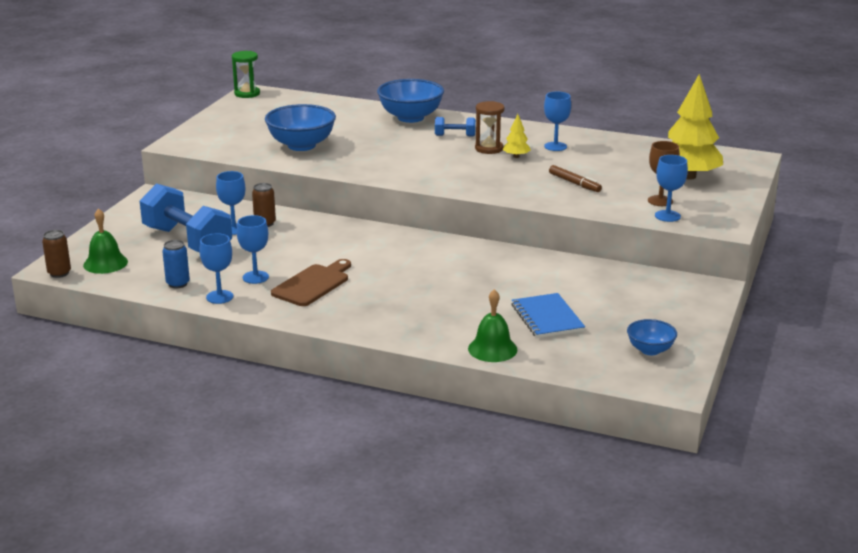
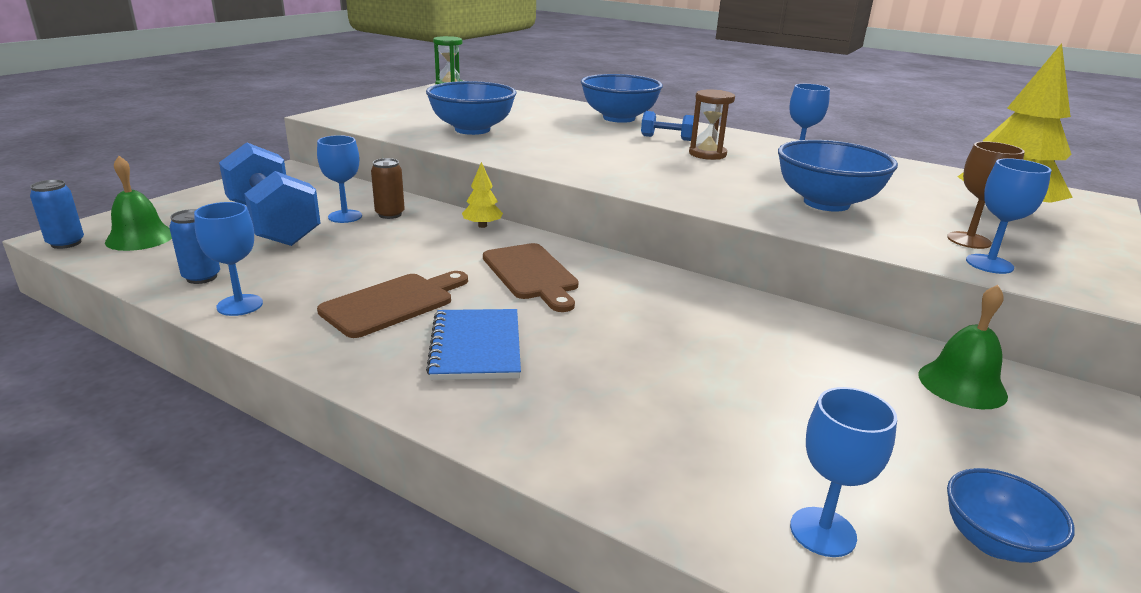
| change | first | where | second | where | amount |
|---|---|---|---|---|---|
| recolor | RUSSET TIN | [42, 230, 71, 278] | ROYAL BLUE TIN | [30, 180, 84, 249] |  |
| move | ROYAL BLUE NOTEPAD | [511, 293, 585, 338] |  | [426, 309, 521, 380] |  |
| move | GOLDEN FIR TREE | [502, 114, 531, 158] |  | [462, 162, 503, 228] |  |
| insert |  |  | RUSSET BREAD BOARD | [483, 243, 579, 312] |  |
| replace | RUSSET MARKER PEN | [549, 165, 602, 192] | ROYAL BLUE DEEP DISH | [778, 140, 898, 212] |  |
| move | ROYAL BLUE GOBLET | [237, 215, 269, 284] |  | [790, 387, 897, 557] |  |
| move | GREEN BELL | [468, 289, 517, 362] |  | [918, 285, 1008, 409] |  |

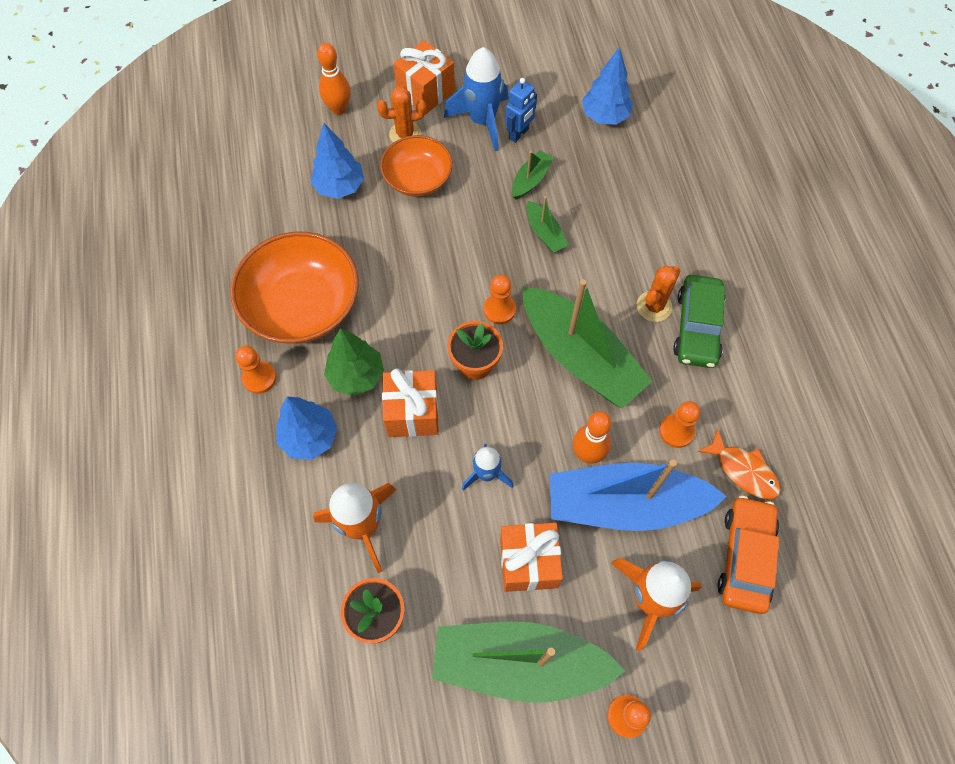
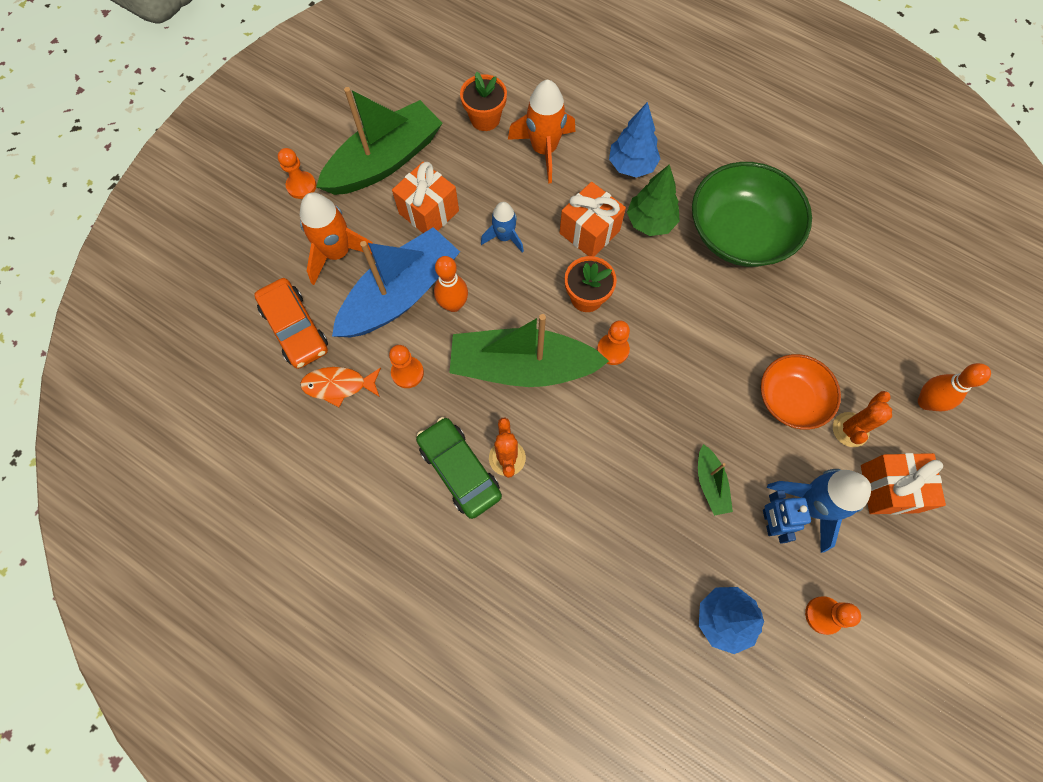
| change | first | where | second | where | amount |
|---|---|---|---|---|---|
| recolor | BRIGHT ORANGE DEEP DISH | [230, 232, 359, 344] | GREEN DEEP DISH | [692, 162, 812, 267] |  |
| move | BRIGHT ORANGE GAME PAWN | [235, 346, 277, 394] |  | [805, 596, 861, 635] |  |
| delete | ROYAL BLUE FIR TREE | [311, 123, 364, 199] |  |  |  |
| delete | GREEN SAILBOAT | [527, 196, 569, 253] |  |  |  |

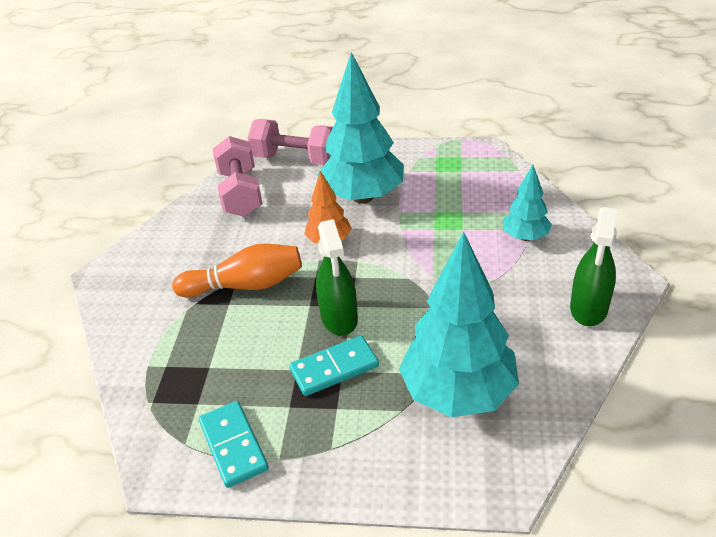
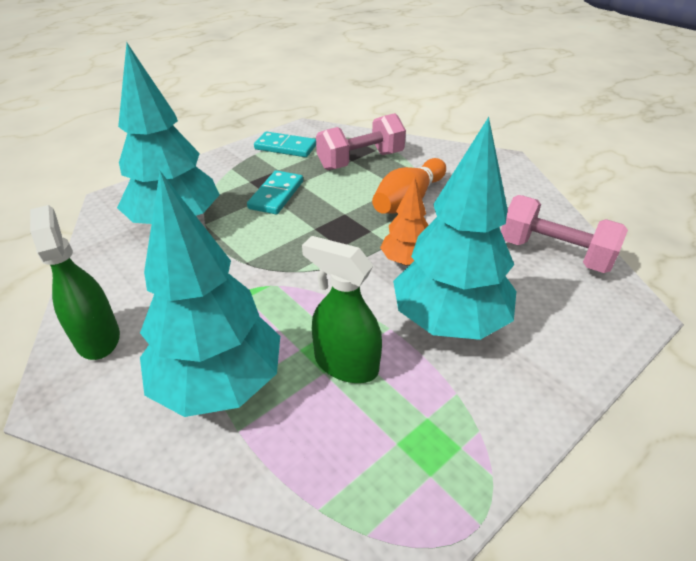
| change | first | where | second | where | amount |
|---|---|---|---|---|---|
| resize | AQUA FIR TREE | [503, 165, 552, 241] |  | [140, 171, 280, 417] | x1.94 |
| move | GREEN SPRAY CLEANER | [316, 219, 358, 336] |  | [302, 236, 382, 383] |  |
| move | ROSE-PINK HAND WEIGHT | [248, 119, 333, 165] |  | [316, 113, 406, 170] |  |

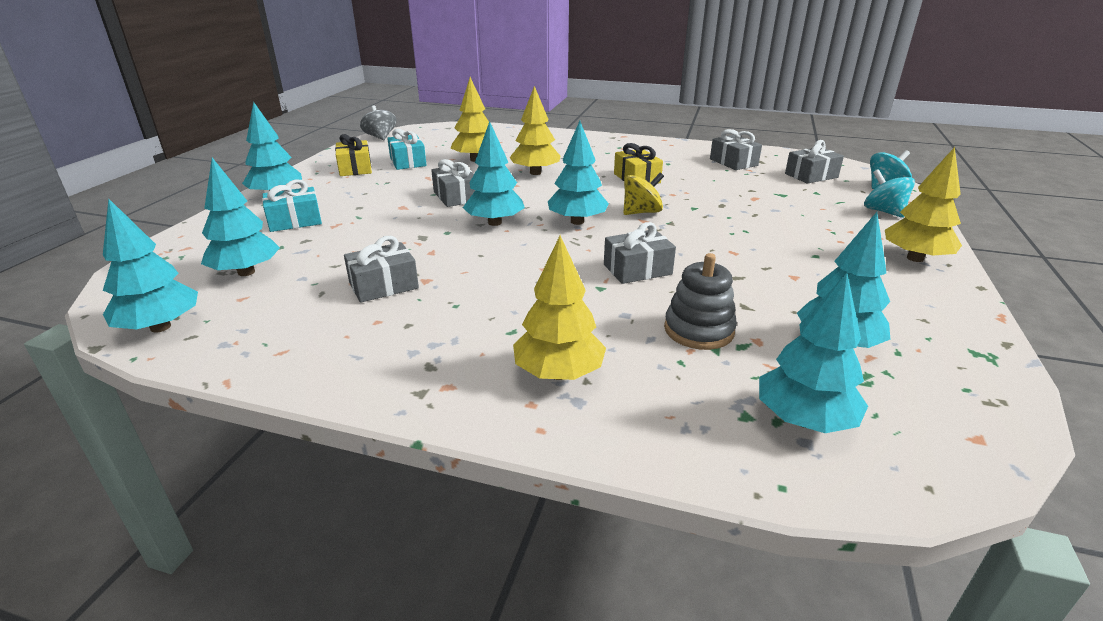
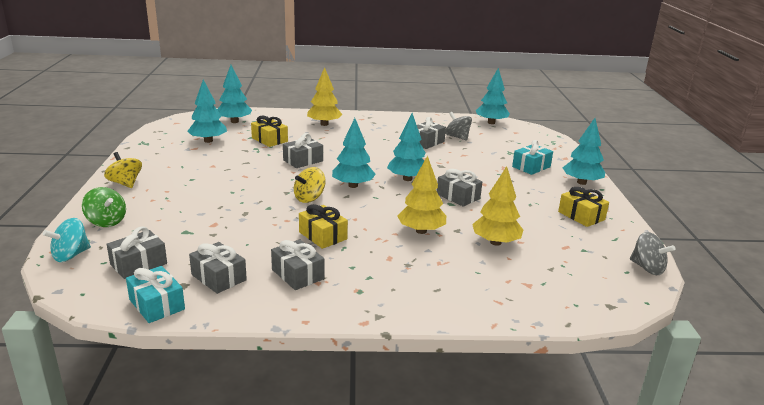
| change | first | where | second | where | amount |
|---|---|---|---|---|---|
| recolor | AQUA WHIRLIGIG | [864, 169, 915, 218] | GREEN WHIRLIGIG | [82, 187, 126, 227] |  |
| replace | GOLDEN FIR TREE | [885, 147, 962, 262] | GOLDEN WHIRLIGIG | [104, 152, 142, 188] |  |
| move | AQUA PRESENT | [387, 129, 427, 170] |  | [126, 266, 185, 323] |  |
| replace | GRAY RING STACKER | [664, 253, 737, 350] | GOLDEN PRESENT | [251, 116, 288, 147] |  |
| insert |  |  | GRAY PRESENT | [271, 239, 325, 290] |  |
| insert |  |  | GRAY WHIRLIGIG | [445, 112, 472, 140] |  |
| delete | AQUA FIR TREE | [201, 158, 280, 276] |  |  |  |

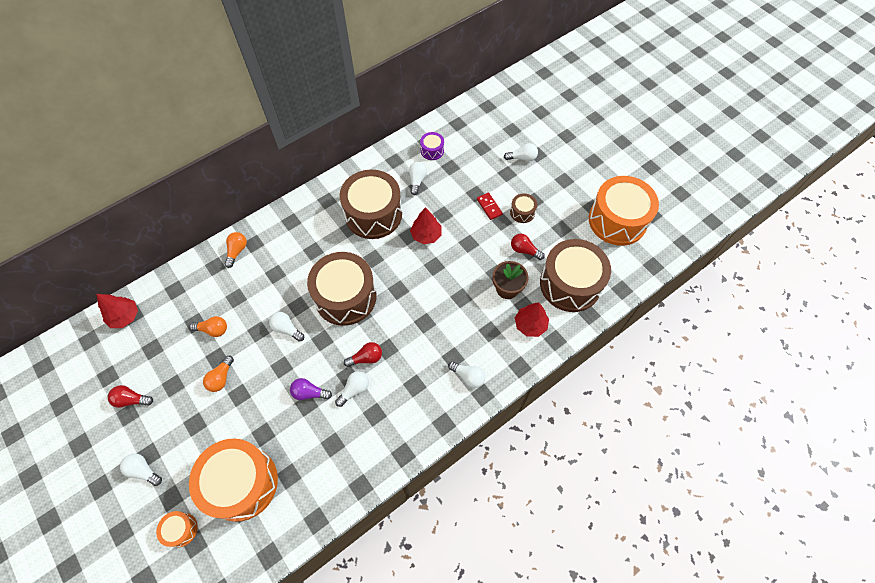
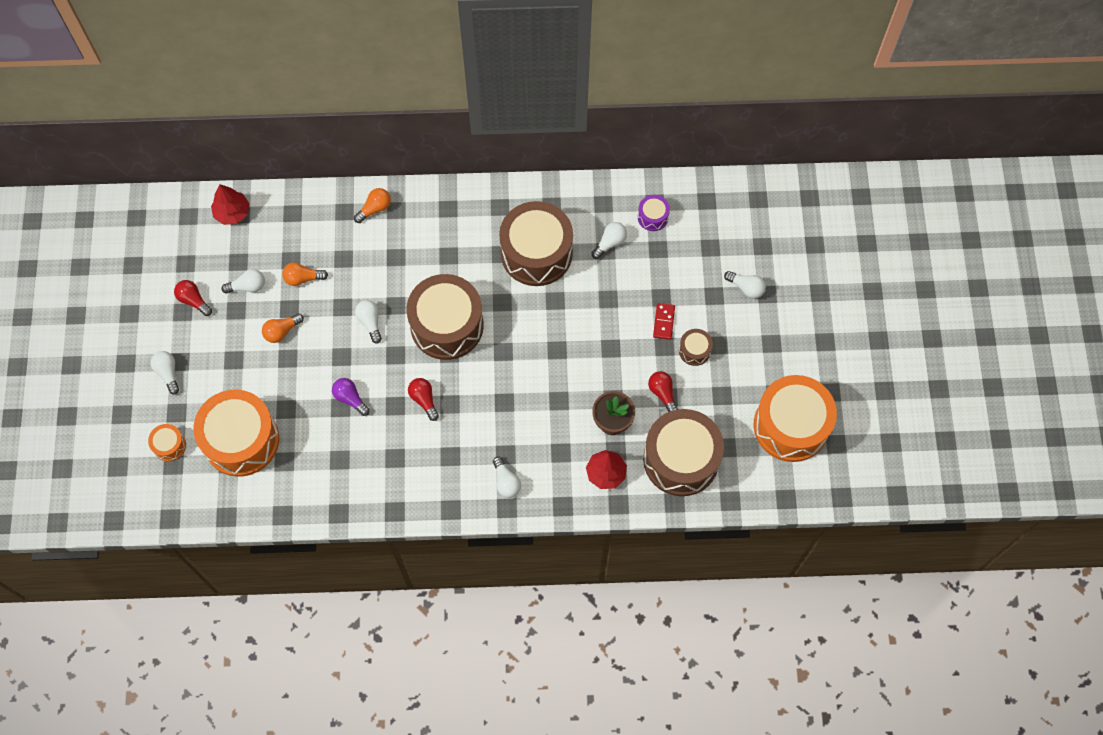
| change | first | where | second | where | amount |
|---|---|---|---|---|---|
| move | WHITE LIGHT BULB | [335, 371, 369, 407] |  | [222, 269, 265, 294] |  |
| rotate | BRIGHT ORANGE LIGHT BULB | [190, 316, 227, 337] |  | [282, 262, 328, 286] | 135 degrees clockwise |
| rotate | SCARLET LIGHT BULB | [344, 342, 382, 367] |  | [408, 378, 439, 421] | 135 degrees counterclockwise |
| delete | SCARLET FIR TREE | [410, 207, 441, 244] |  |  |  |

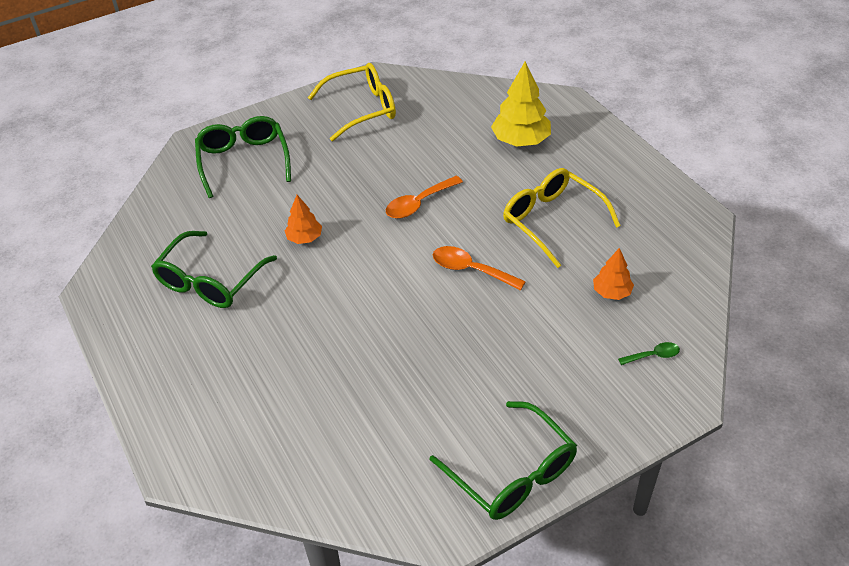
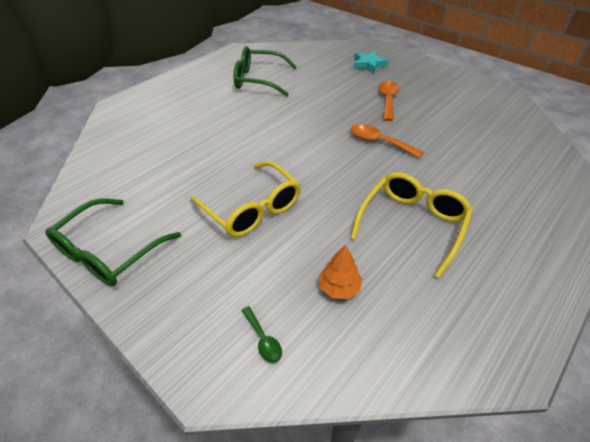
| change | first | where | second | where | amount |
|---|---|---|---|---|---|
| move | GOLDEN EYEGLASSES | [308, 63, 396, 141] |  | [191, 161, 301, 237] |  |
| replace | GREEN EYEGLASSES | [195, 116, 291, 198] | AQUA FIVE-POINTED STAR | [353, 51, 389, 74] |  |
| move | BRIGHT ORANGE SPOON | [433, 246, 526, 291] |  | [379, 81, 399, 121] |  |
| delete | BRIGHT ORANGE FIR TREE | [285, 195, 322, 244] |  |  |  |
| delete | GOLDEN FIR TREE | [491, 62, 551, 147] |  |  |  |

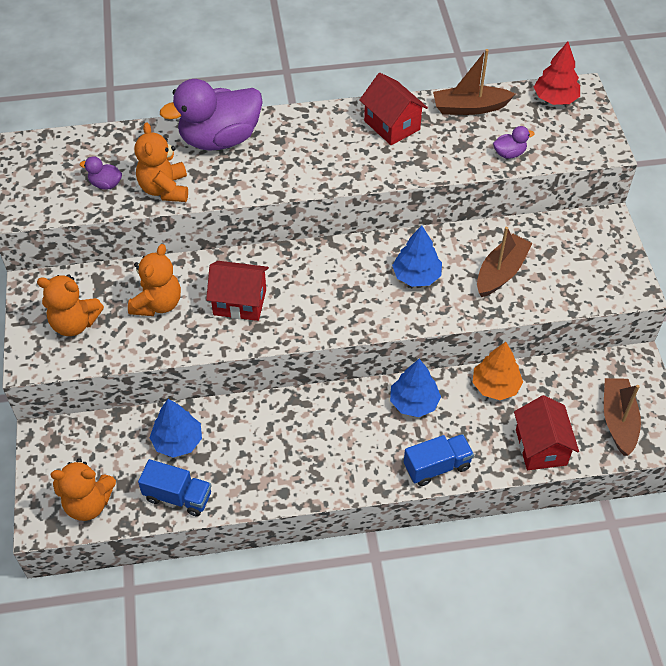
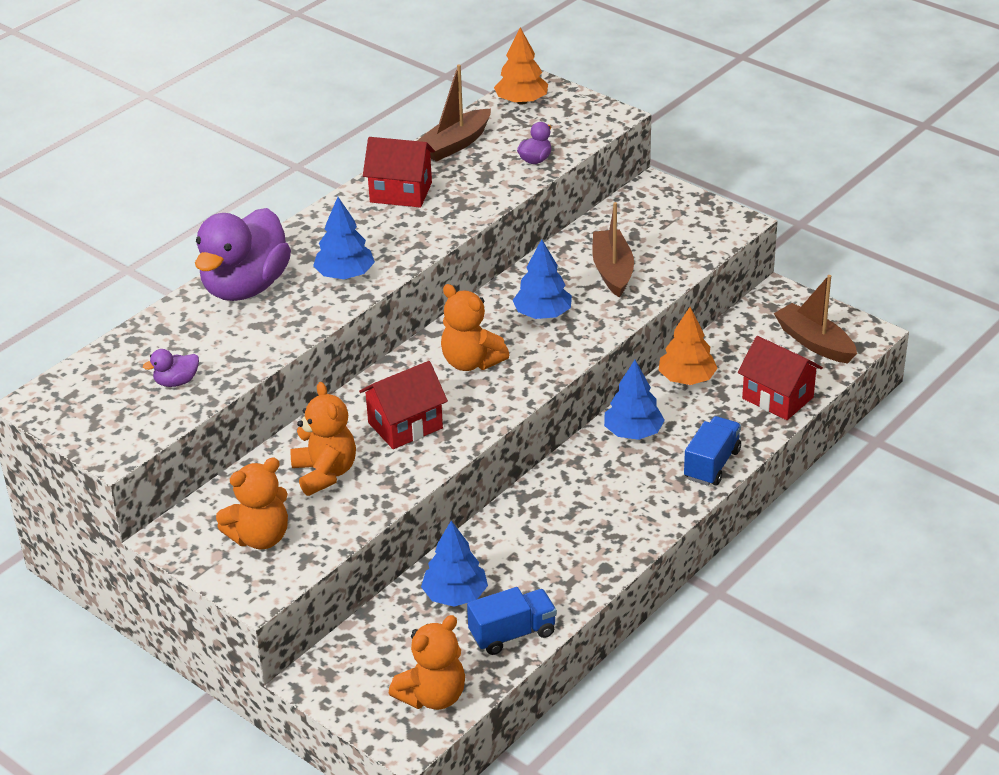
| change | first | where | second | where | amount |
|---|---|---|---|---|---|
| insert |  |  | ROYAL BLUE FIR TREE | [313, 197, 375, 279] |  |
| move | BRIGHT ORANGE TEDDY | [134, 123, 188, 202] |  | [441, 284, 509, 371] |  |
| recolor | SCARLET FIR TREE | [534, 42, 580, 105] | BRIGHT ORANGE FIR TREE | [494, 27, 548, 105] |  |

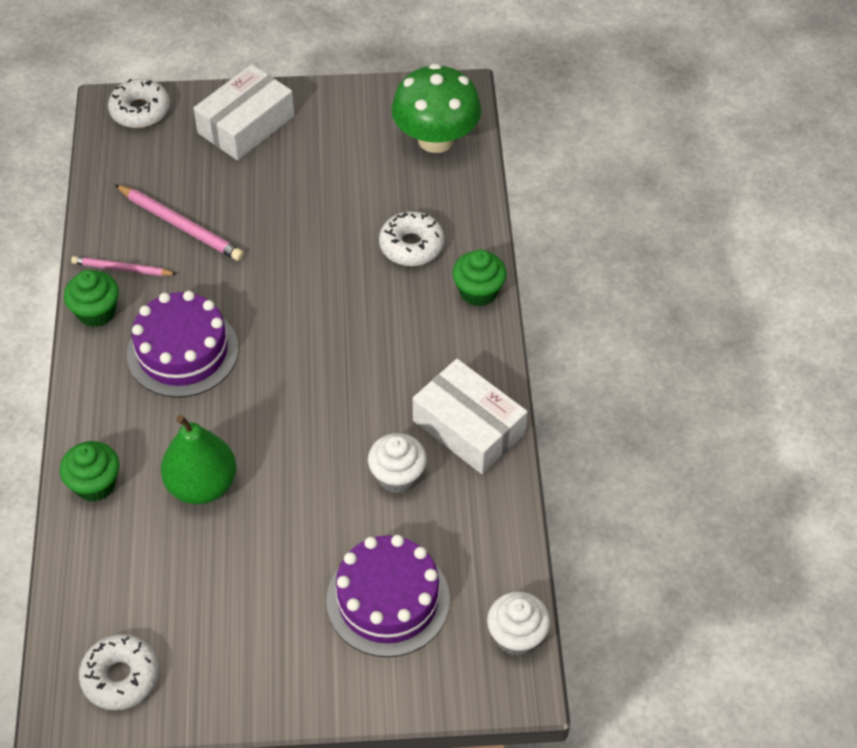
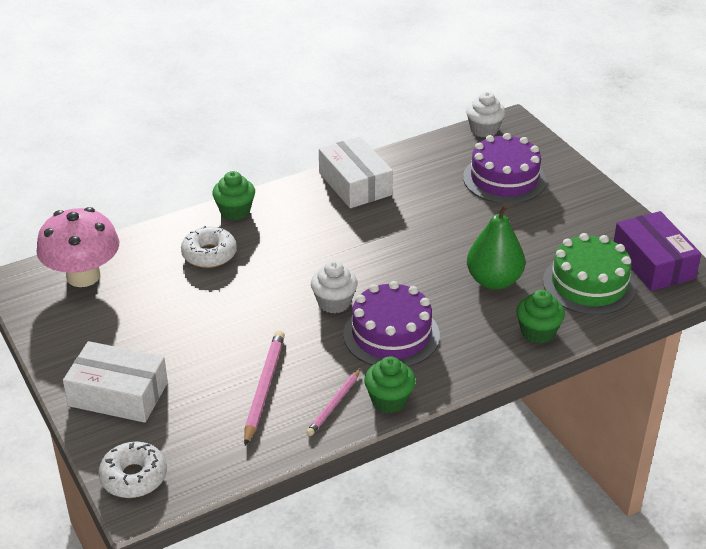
| change | first | where | second | where | amount |
|---|---|---|---|---|---|
| recolor | GREEN TOADSTOOL | [391, 63, 481, 153] | ROSE-PINK TOADSTOOL | [37, 207, 119, 287] |  |
| rotate | ROSE-PINK LEAD PENCIL | [71, 256, 176, 276] |  | [306, 368, 361, 436] | 45 degrees clockwise |
| move | WHITE CUPCAKE | [368, 433, 427, 493] |  | [311, 261, 358, 313] |  |
| rotate | WHITE PARCEL | [413, 359, 528, 474] |  | [319, 136, 393, 208] | 45 degrees counterclockwise |
| insert |  |  | GREEN GATEAU | [543, 233, 636, 315] |  |
| replace | WHITE DONUT | [79, 634, 159, 710] | VIOLET PARCEL | [614, 211, 701, 291] |  |

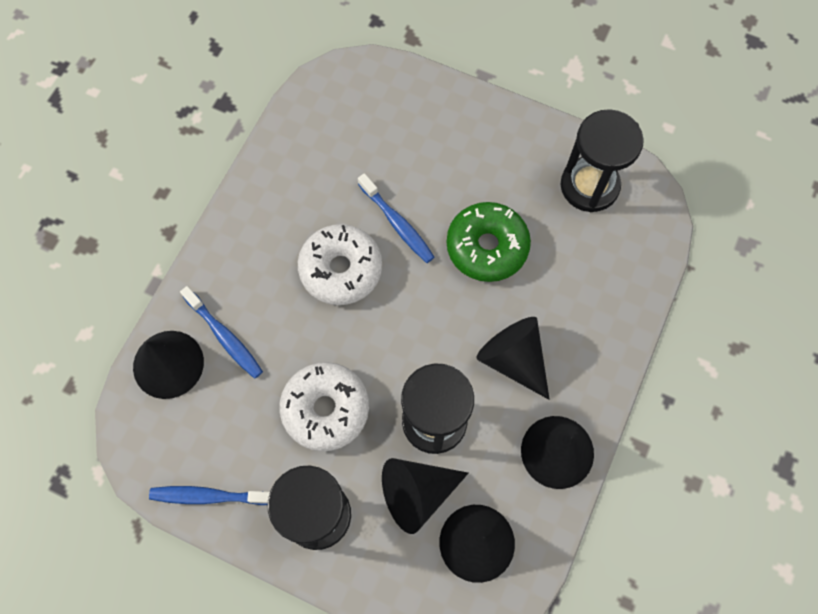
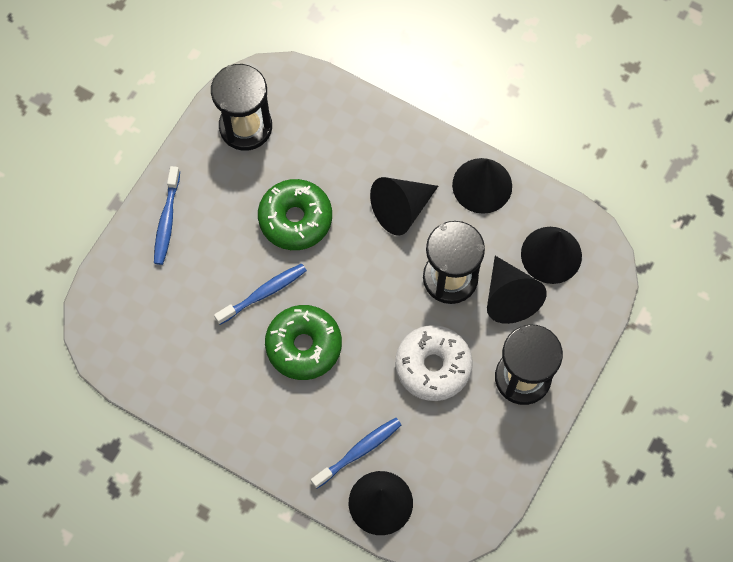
| change | first | where | second | where | amount |
|---|---|---|---|---|---|
| move | ROYAL BLUE DENTAL BRUSH | [149, 486, 270, 505] |  | [154, 166, 180, 265] |  |
| recolor | WHITE DONUT | [298, 224, 382, 305] | GREEN DONUT | [265, 305, 342, 380] |  |

